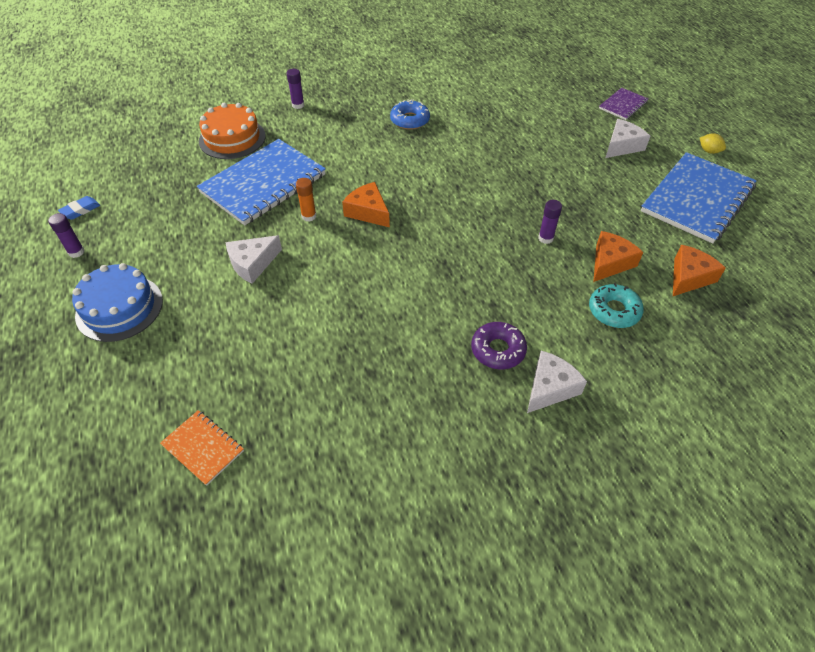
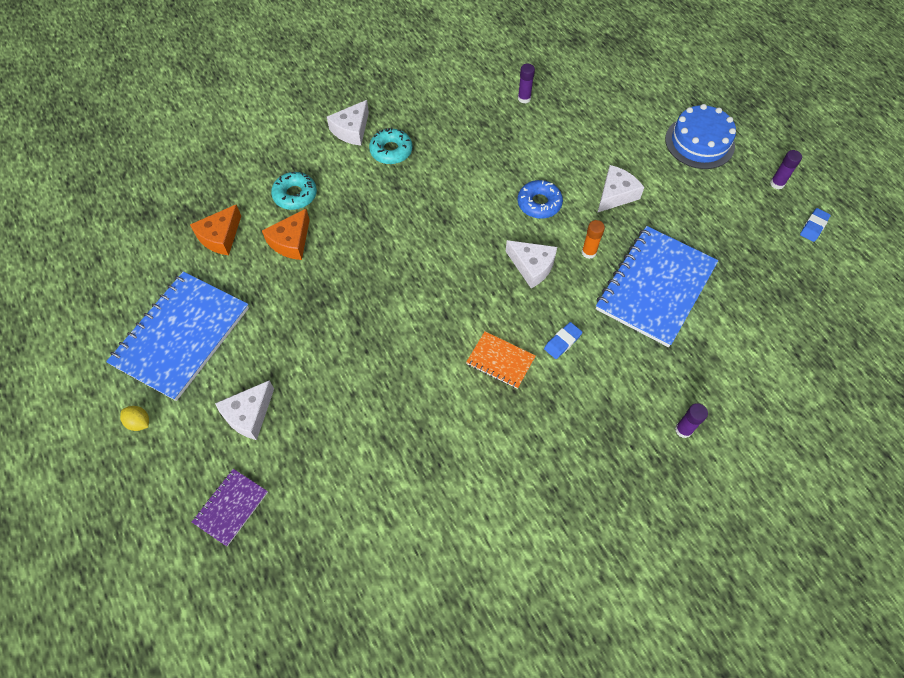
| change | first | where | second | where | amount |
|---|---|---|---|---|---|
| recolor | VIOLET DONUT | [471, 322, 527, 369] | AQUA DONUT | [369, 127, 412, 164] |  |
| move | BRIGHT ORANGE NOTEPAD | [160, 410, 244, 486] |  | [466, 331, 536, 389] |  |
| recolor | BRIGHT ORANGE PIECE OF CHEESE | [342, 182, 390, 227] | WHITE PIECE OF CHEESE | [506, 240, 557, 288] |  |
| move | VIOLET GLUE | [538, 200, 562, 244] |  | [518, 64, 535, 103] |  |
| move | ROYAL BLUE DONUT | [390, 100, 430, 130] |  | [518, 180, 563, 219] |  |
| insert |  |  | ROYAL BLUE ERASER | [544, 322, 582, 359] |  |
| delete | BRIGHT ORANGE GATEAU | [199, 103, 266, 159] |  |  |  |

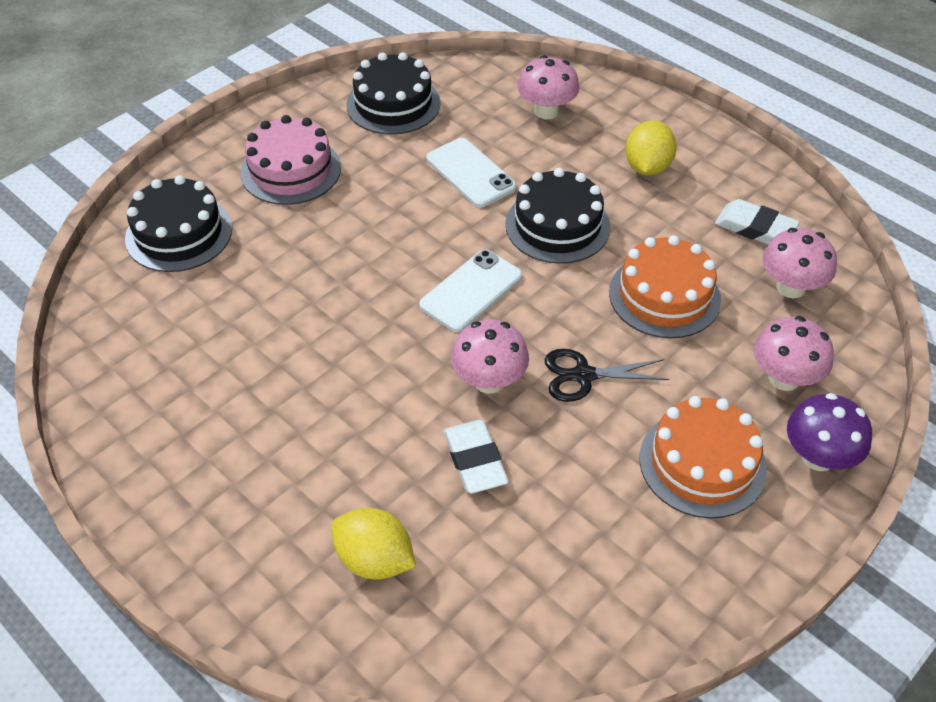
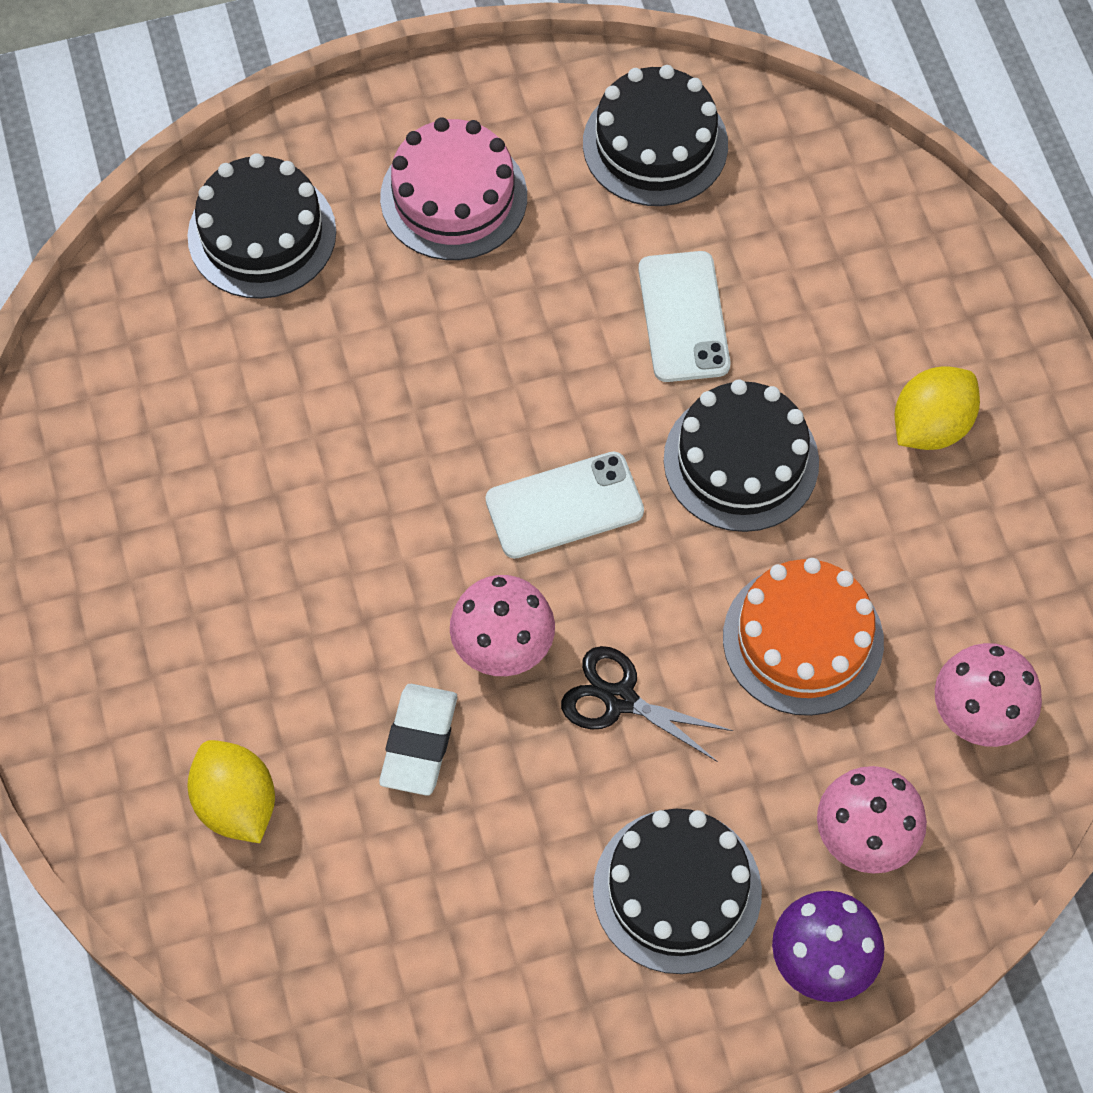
| change | first | where | second | where | amount |
|---|---|---|---|---|---|
| recolor | BRIGHT ORANGE GATEAU | [639, 396, 767, 519] | EBONY GATEAU | [593, 809, 762, 974] |  |
| delete | ROSE-PINK TOADSTOOL | [517, 55, 579, 119] |  |  |  |
| delete | WHITE ERASER | [715, 199, 800, 245] |  |  |  |

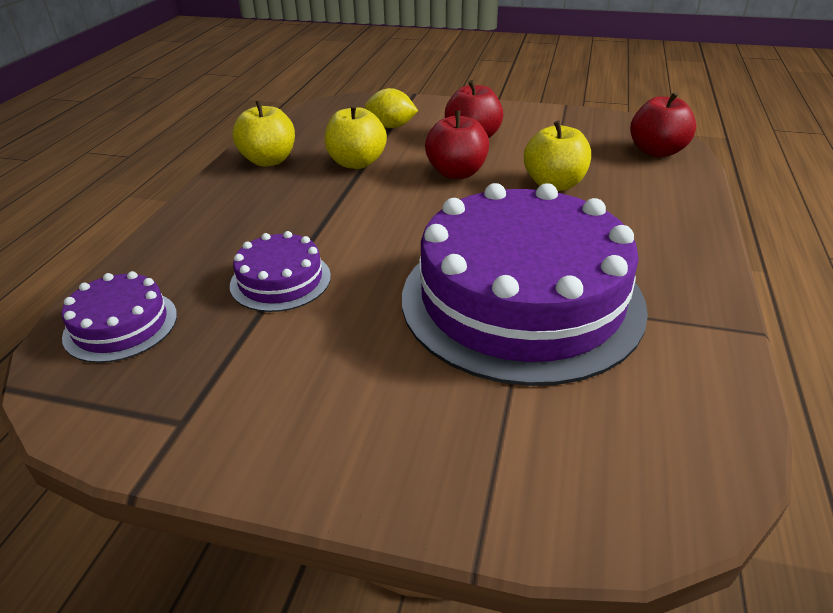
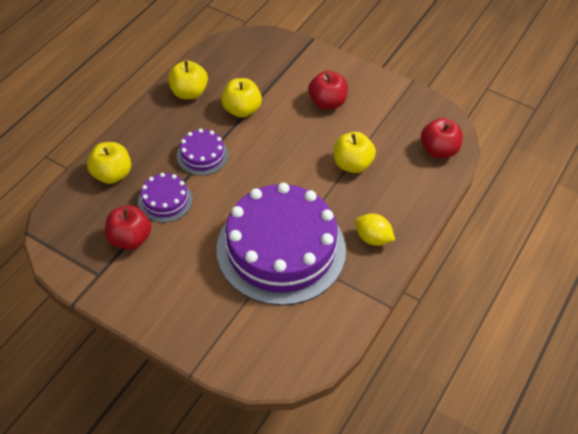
| change | first | where | second | where | amount |
|---|---|---|---|---|---|
| insert |  |  | GOLDEN APPLE FRUIT | [87, 142, 131, 184] |  |
| move | SCARLET APPLE FRUIT | [425, 111, 489, 179] |  | [105, 205, 151, 250] |  |
| move | VIOLET GATEAU | [62, 271, 177, 363] |  | [177, 129, 229, 176] |  |
| move | GOLDEN TOY LEMON | [365, 88, 418, 128] |  | [355, 214, 395, 246] |  |

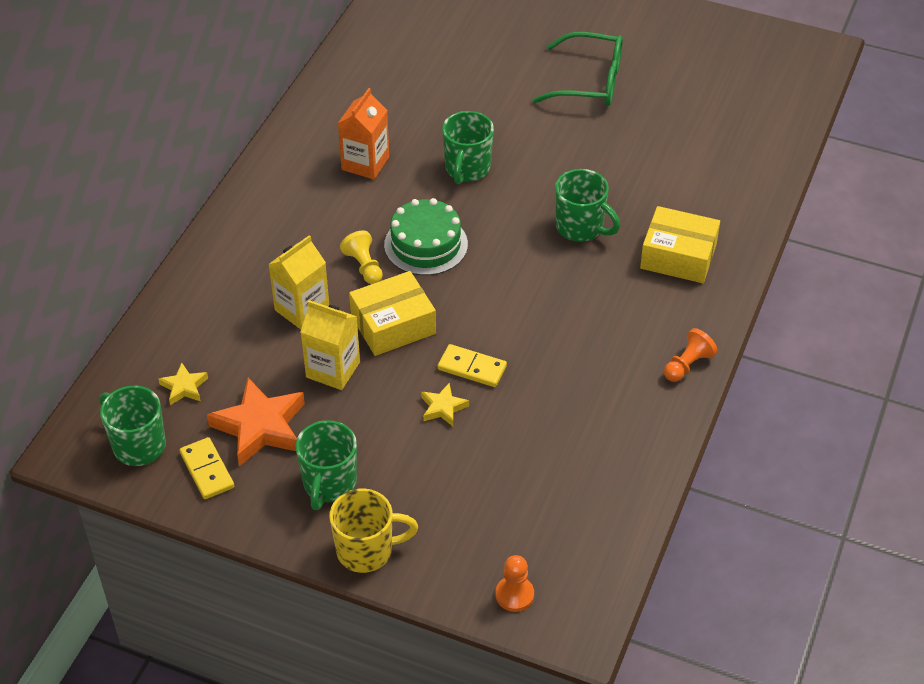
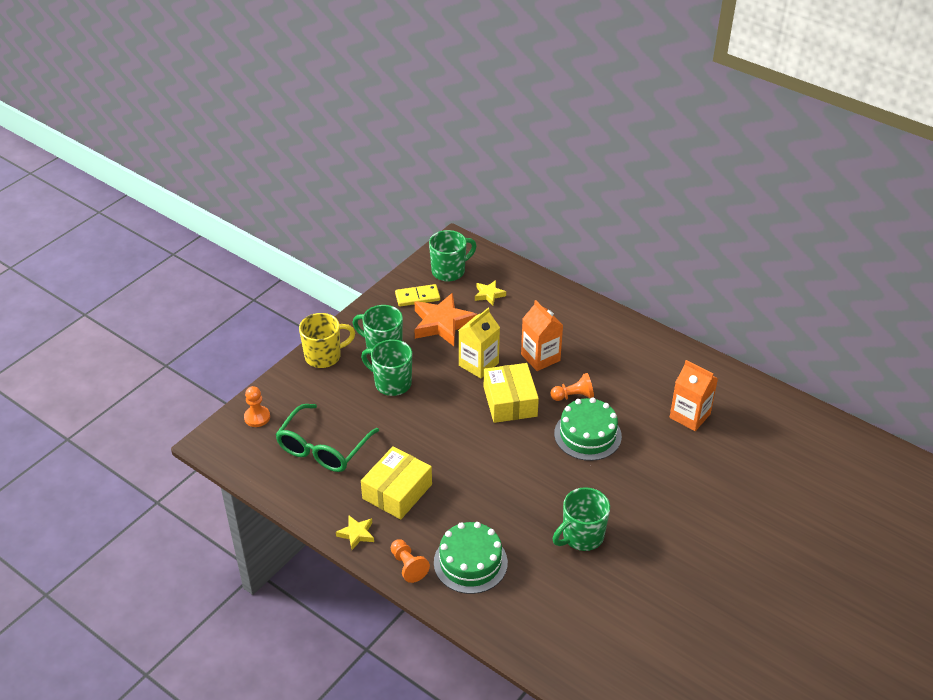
| change | first | where | second | where | amount |
|---|---|---|---|---|---|
| move | GREEN EYEGLASSES | [533, 32, 623, 106] |  | [275, 404, 379, 472] |  |
| rotate | GOLDEN MUG | [329, 489, 418, 573] |  | [299, 313, 355, 368] | 120 degrees counterclockwise |
| move | GOLDEN FIVE-POINTED STAR | [421, 383, 469, 426] |  | [336, 516, 374, 550] |  |
| move | GREEN MUG | [442, 111, 494, 184] |  | [361, 339, 412, 396] |  |
| move | GOLDEN PARCEL | [640, 206, 720, 283] |  | [361, 446, 432, 520] |  |
| insert |  |  | GREEN GATEAU | [434, 522, 508, 594] |  |
| recolor | GOLDEN CARTON | [268, 235, 329, 329] | BRIGHT ORANGE CARTON | [521, 300, 563, 371] |  |
| recolor | GOLDEN GAME PAWN | [340, 230, 383, 284] | BRIGHT ORANGE GAME PAWN | [551, 373, 594, 401] |  |
| delete | GOLDEN DOMINO PIECE | [438, 344, 507, 387] |  |  |  |

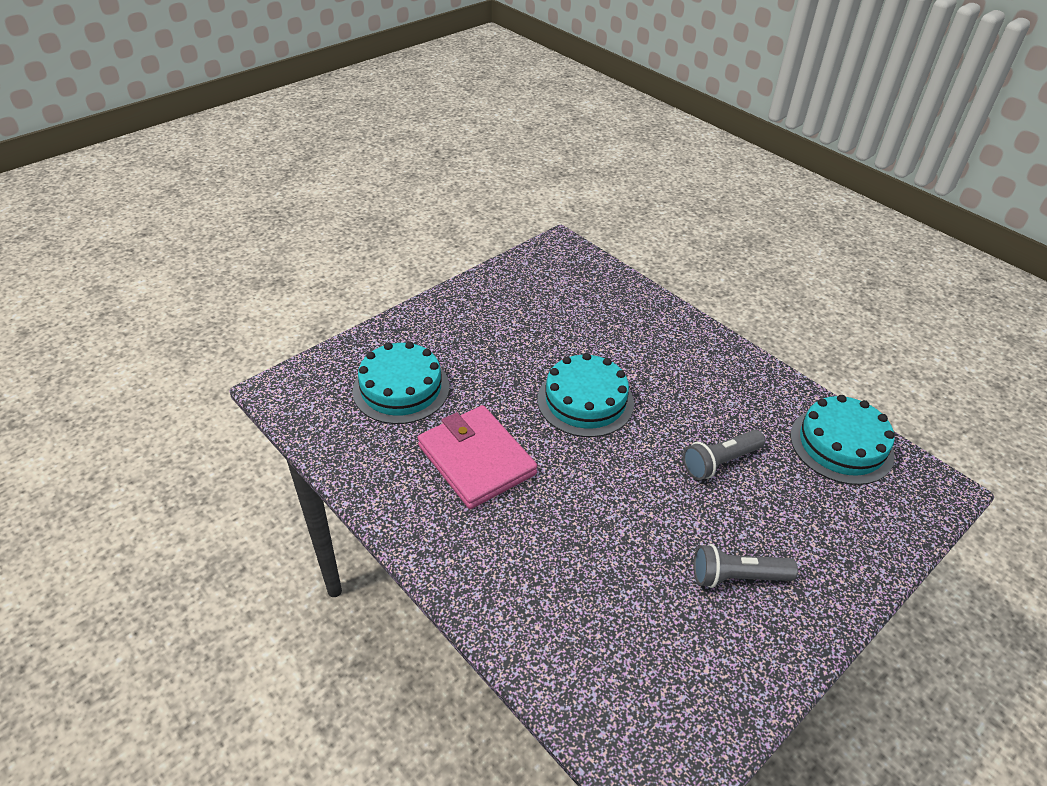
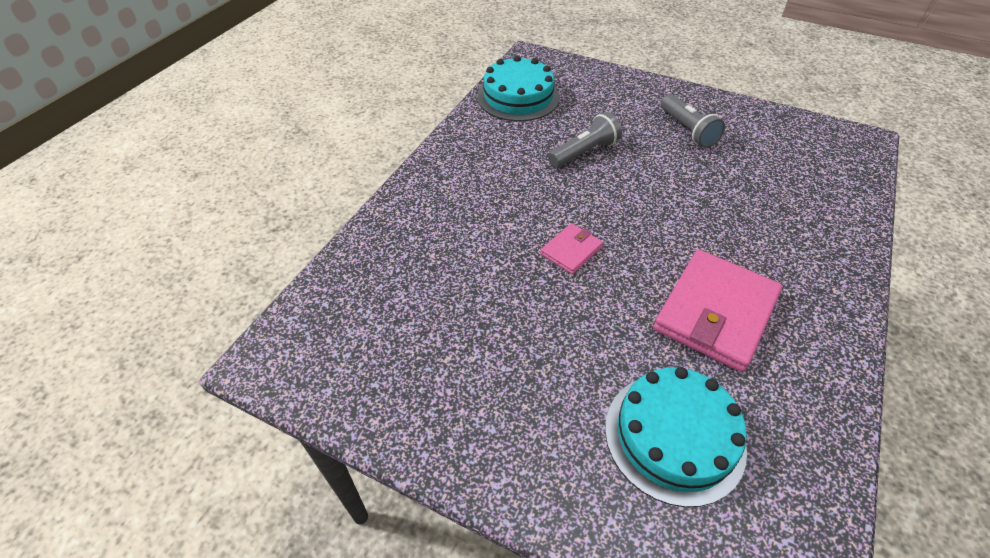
| change | first | where | second | where | amount |
|---|---|---|---|---|---|
| replace | AQUA GATEAU | [538, 353, 634, 437] | ROSE-PINK BILLFOLD | [540, 223, 603, 274] |  |
| rotate | GRAY POCKET TORCH | [683, 430, 765, 480] |  | [548, 112, 622, 168] | 75 degrees counterclockwise |

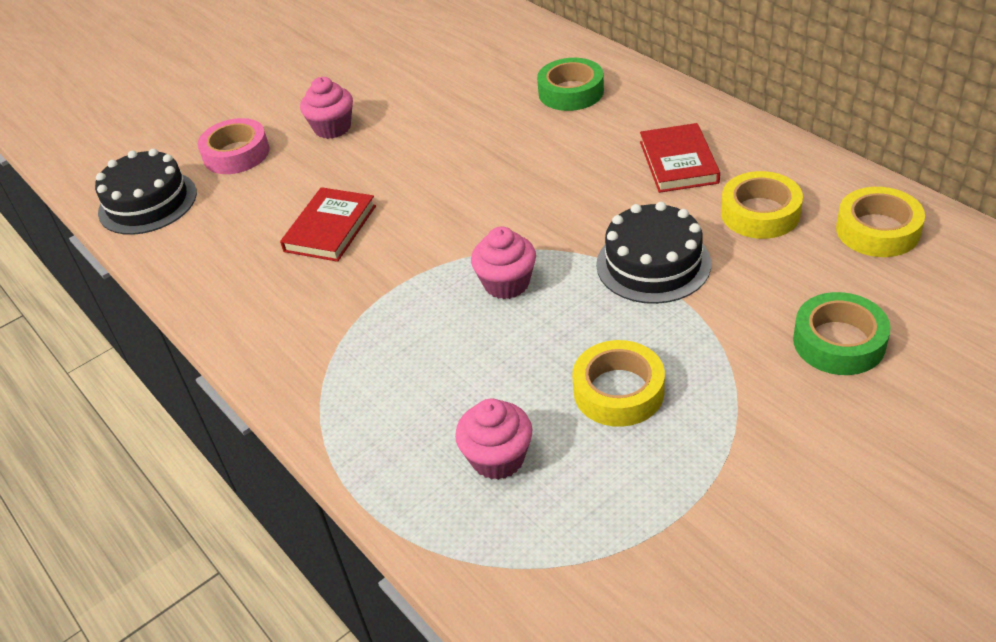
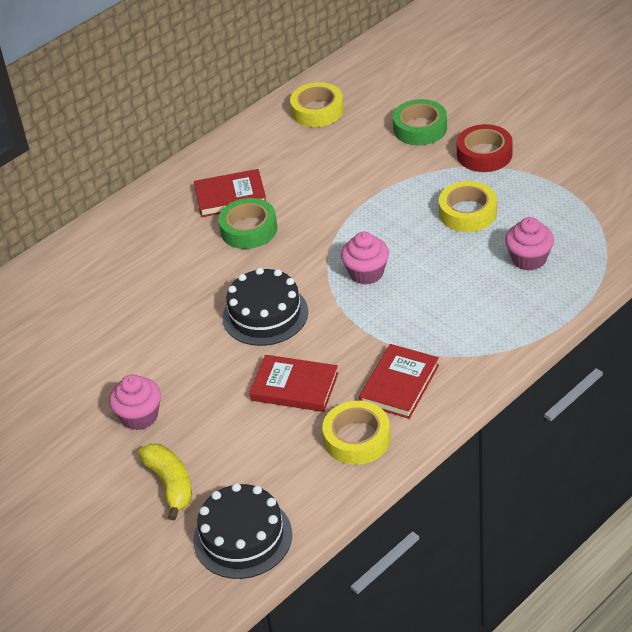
| change | first | where | second | where | amount |
|---|---|---|---|---|---|
| replace | ROSE-PINK STICKY TAPE | [197, 118, 270, 174] | GOLDEN TOY BANANA | [138, 444, 192, 521] |  |
| move | GREEN STICKY TAPE | [537, 58, 604, 111] |  | [218, 198, 277, 249] |  |
| move | EBONY GATEAU | [596, 202, 711, 304] |  | [222, 268, 308, 346] |  |
| move | GOLDEN STICKY TAPE | [721, 171, 803, 239] |  | [322, 401, 390, 465] |  |
| insert |  |  | SCARLET HARDBACK | [359, 344, 439, 419] |  |
| insert |  |  | SCARLET STICKY TAPE | [457, 124, 513, 172] |  |

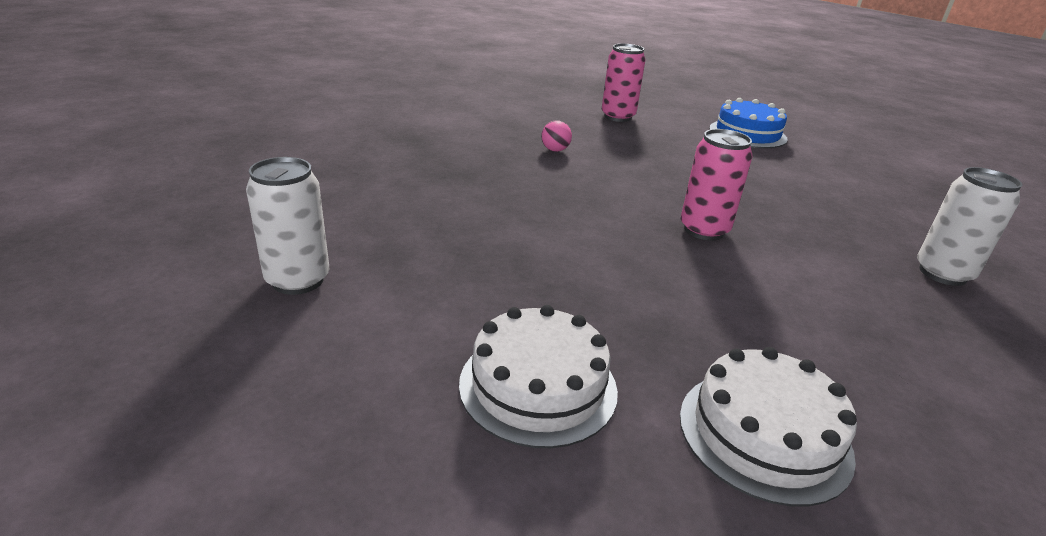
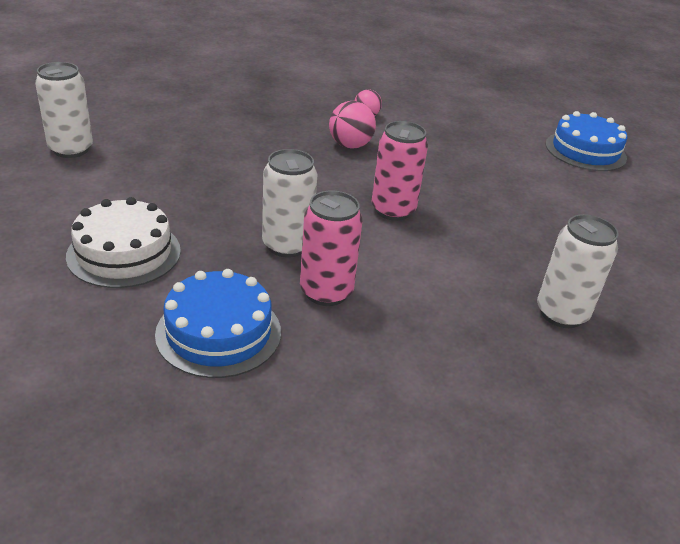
| change | first | where | second | where | amount |
|---|---|---|---|---|---|
| recolor | WHITE GATEAU | [680, 347, 857, 506] | ROYAL BLUE GATEAU | [155, 269, 281, 378] |  |
| insert |  |  | WHITE TIN | [262, 149, 318, 258] |  |
| move | ROSE-PINK TIN | [602, 44, 645, 122] |  | [300, 191, 363, 306] |  |
| insert |  |  | ROSE-PINK PLAY BALL | [329, 101, 376, 148] |  |

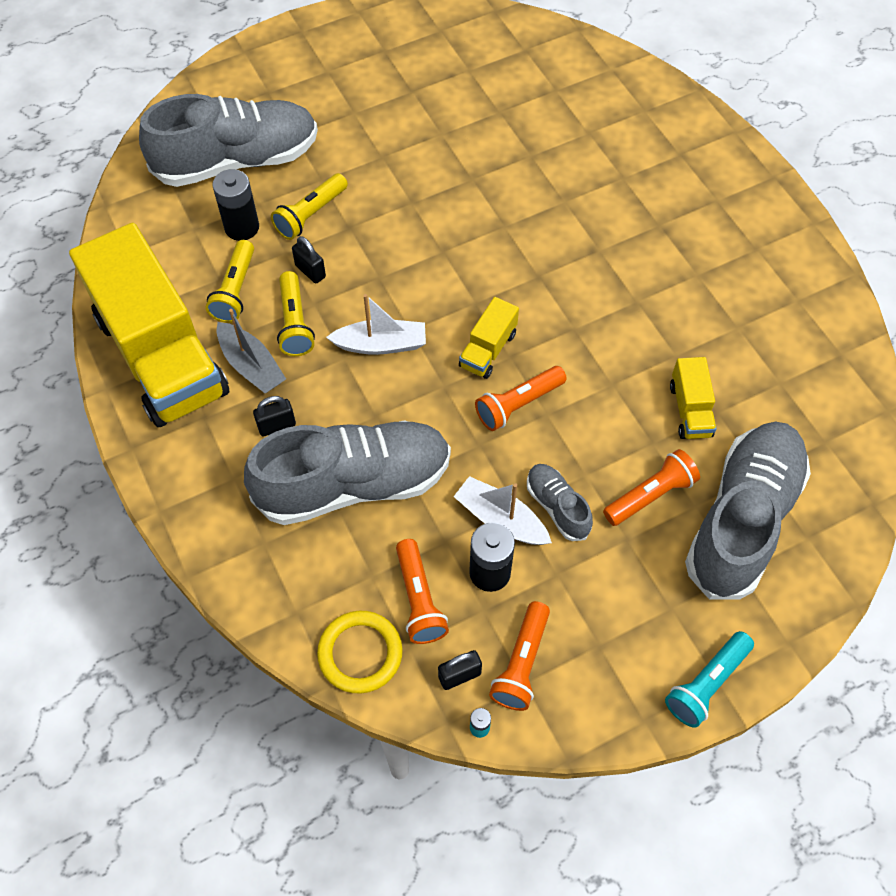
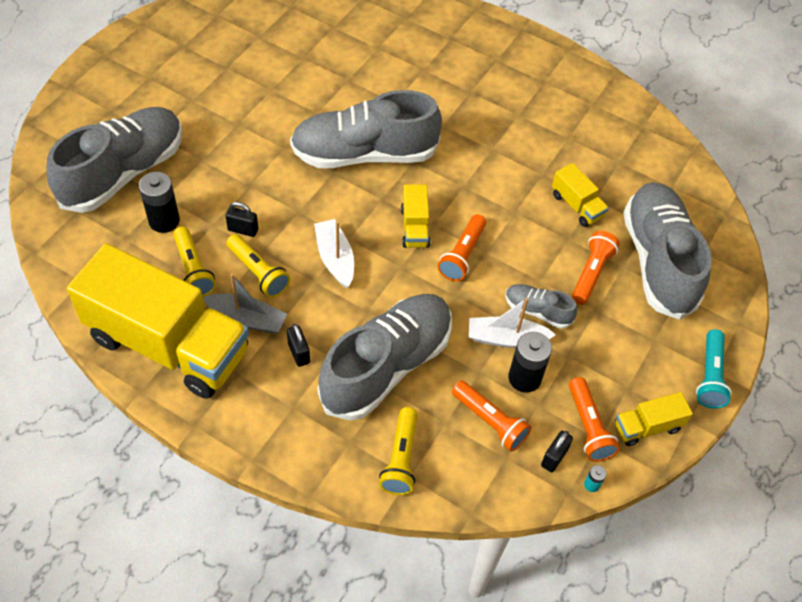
| change | first | where | second | where | amount |
|---|---|---|---|---|---|
| rotate | EBONY SMALL LOCK | [253, 396, 296, 436] |  | [287, 324, 310, 367] | 60 degrees counterclockwise |
| insert |  |  | GRAY SHOE | [290, 90, 442, 168] |  |
| rotate | WHITE SAILBOAT | [326, 294, 426, 355] |  | [314, 219, 354, 288] | 75 degrees counterclockwise |
| move | GOLDEN POCKET TORCH | [271, 173, 348, 240] |  | [379, 407, 418, 495] |  |
| insert |  |  | GOLDEN LORRY | [615, 392, 693, 446] |  |
| delete | GOLDEN RING | [317, 611, 403, 694] |  |  |  |

